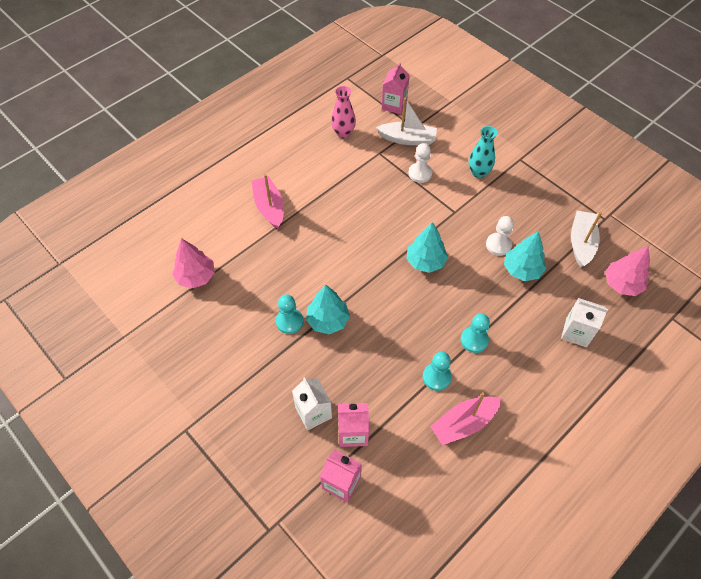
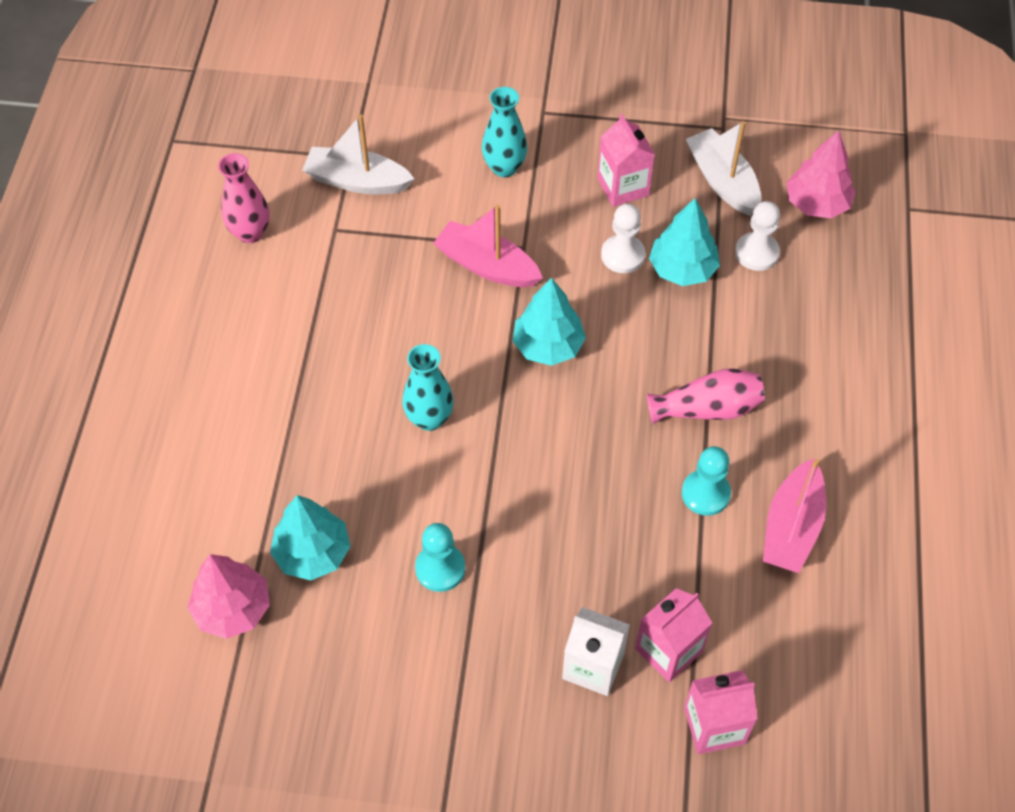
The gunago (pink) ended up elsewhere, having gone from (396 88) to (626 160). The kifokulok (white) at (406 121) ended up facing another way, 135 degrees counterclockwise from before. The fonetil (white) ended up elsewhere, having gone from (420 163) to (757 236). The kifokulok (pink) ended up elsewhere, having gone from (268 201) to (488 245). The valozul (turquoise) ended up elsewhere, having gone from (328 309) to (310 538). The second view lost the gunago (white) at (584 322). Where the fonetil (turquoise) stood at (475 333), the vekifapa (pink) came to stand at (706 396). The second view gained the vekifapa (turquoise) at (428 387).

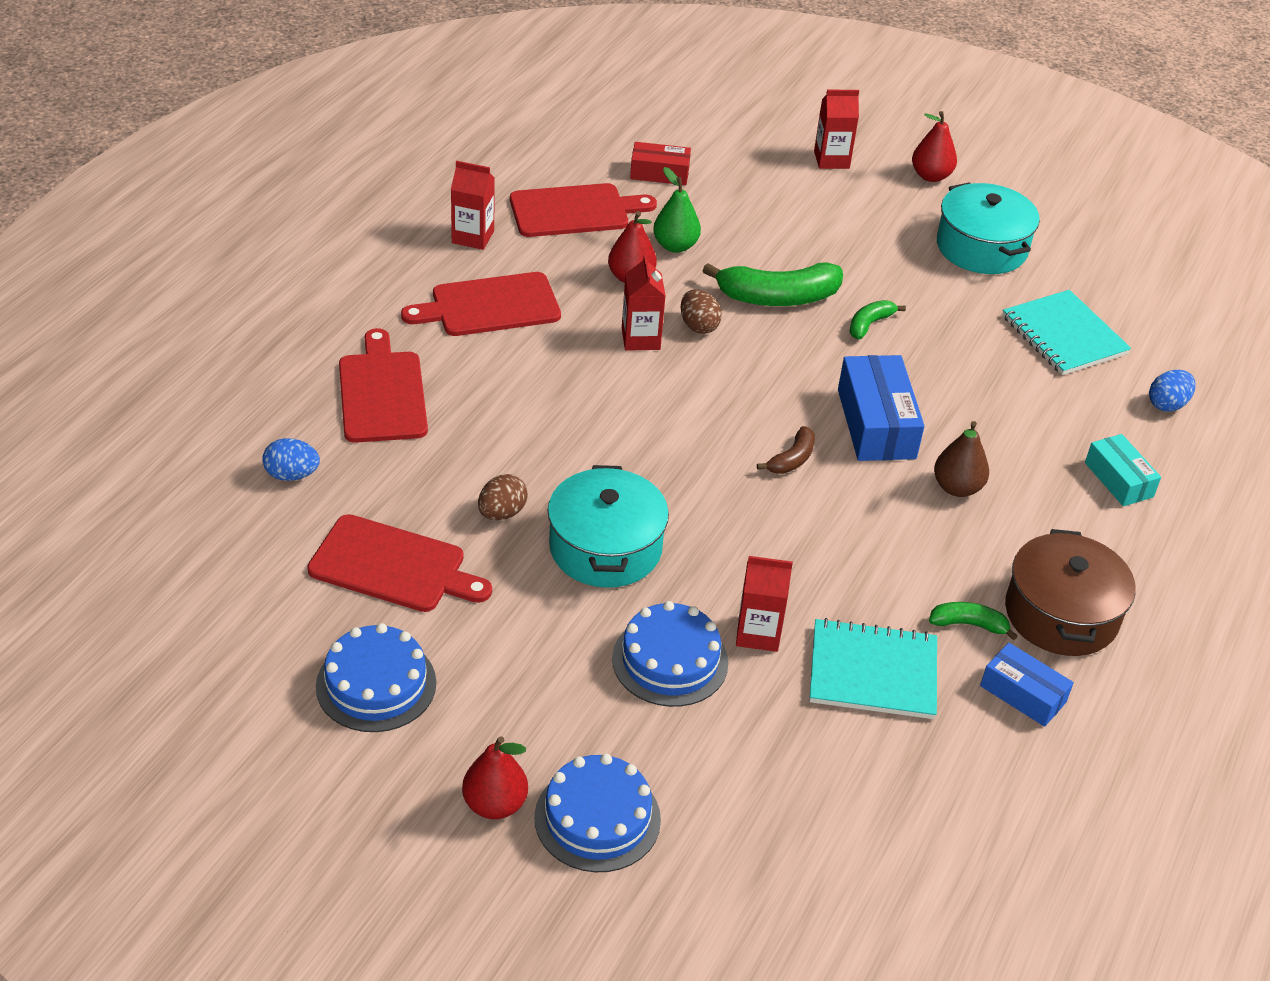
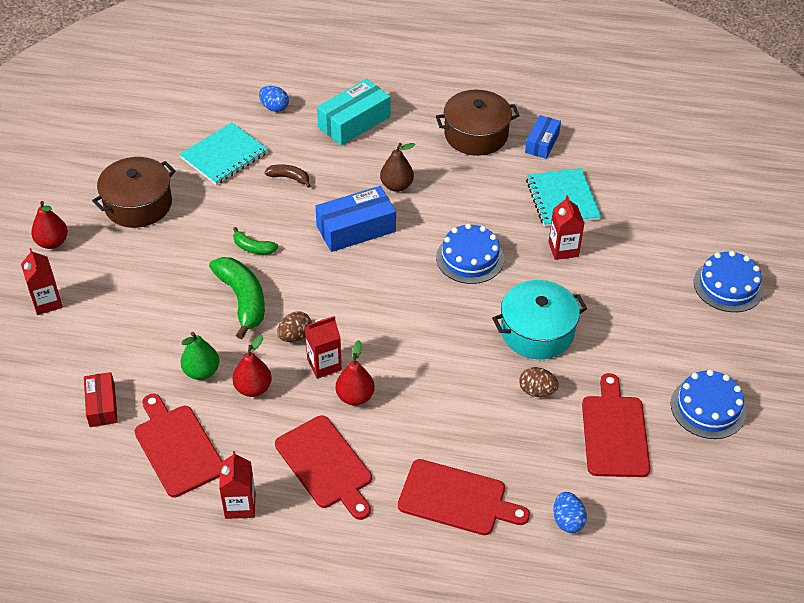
What was the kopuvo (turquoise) at (988 228) turned into the kopuvo (brown) at (134 192). The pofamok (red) at (383 385) ended up facing another way, 135 degrees counterclockwise from before. The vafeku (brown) ended up elsewhere, having gone from (786 450) to (287 176). The size of the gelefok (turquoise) at (1123 470) changed by a factor of 1.62. The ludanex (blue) ended up elsewhere, having gone from (670 654) to (470 253). The second view lost the vafeku (green) at (973 621). The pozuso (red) ended up elsewhere, having gone from (495 777) to (355 373).

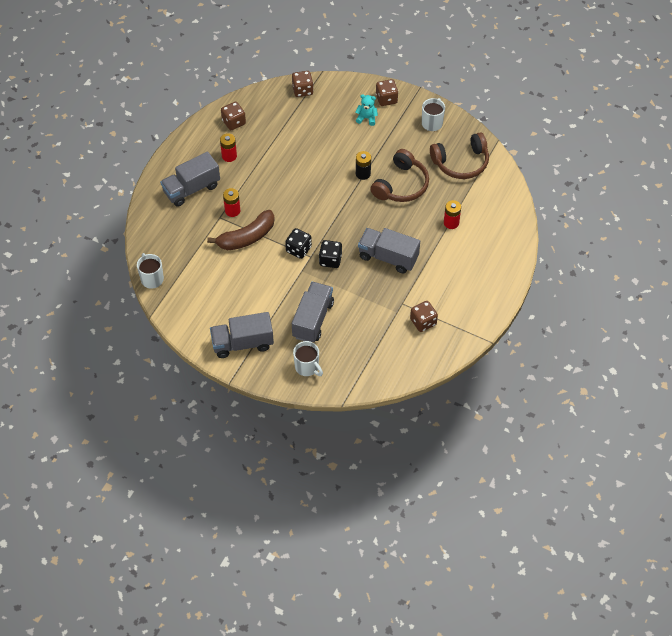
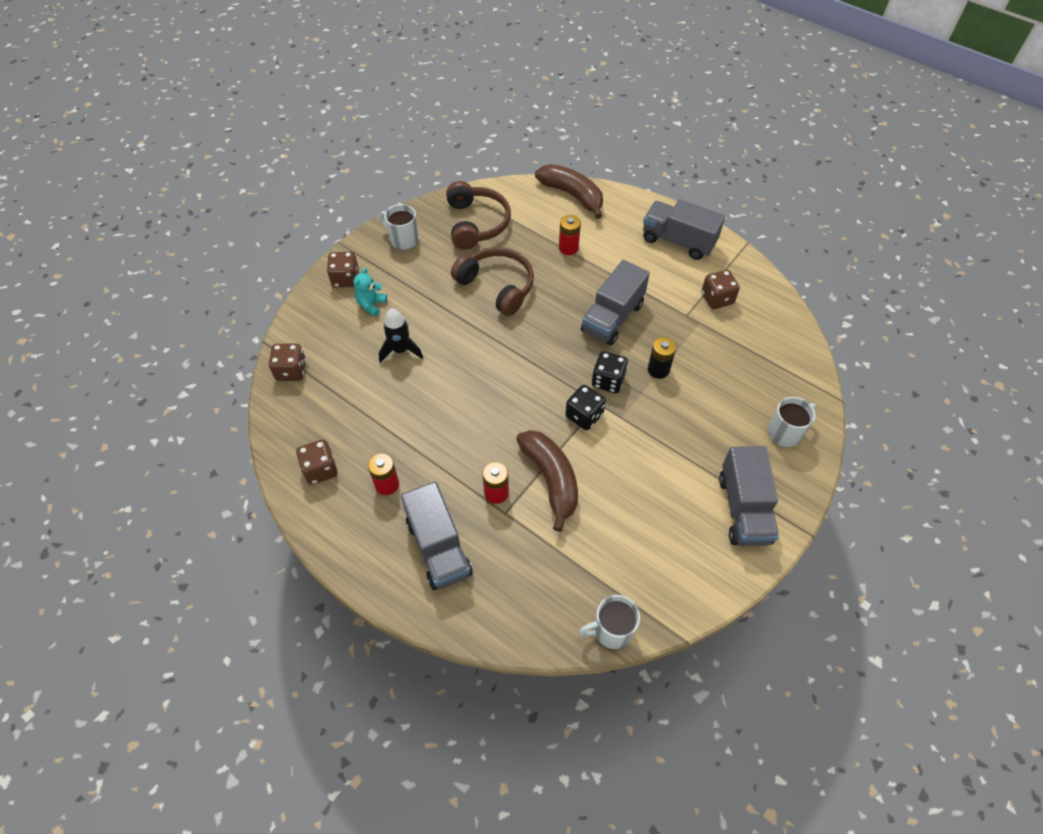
The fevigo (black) ended up elsewhere, having gone from (363 165) to (662 358). The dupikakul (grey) ended up elsewhere, having gone from (313 312) to (684 229). The second view gained the vafeku (brown) at (569 191). The second view gained the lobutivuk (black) at (401 336).

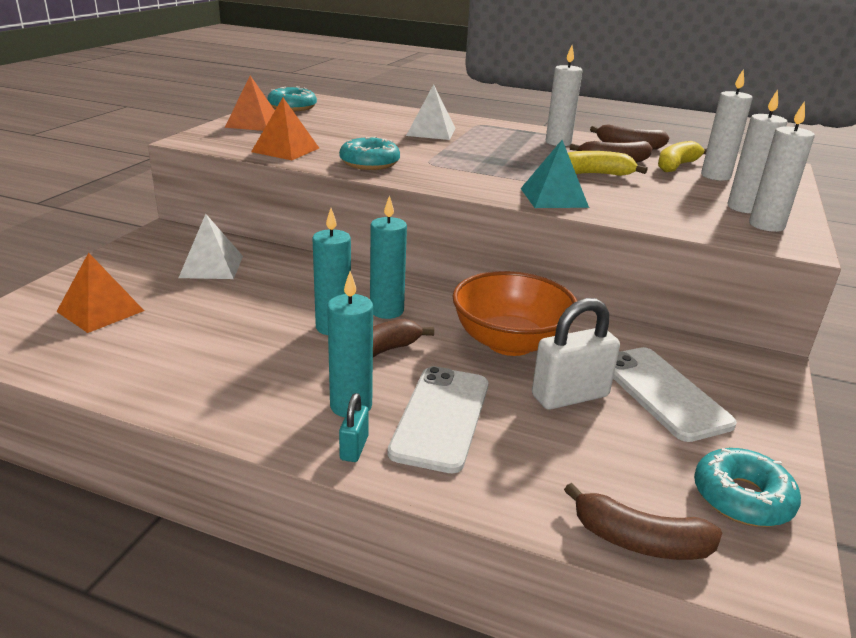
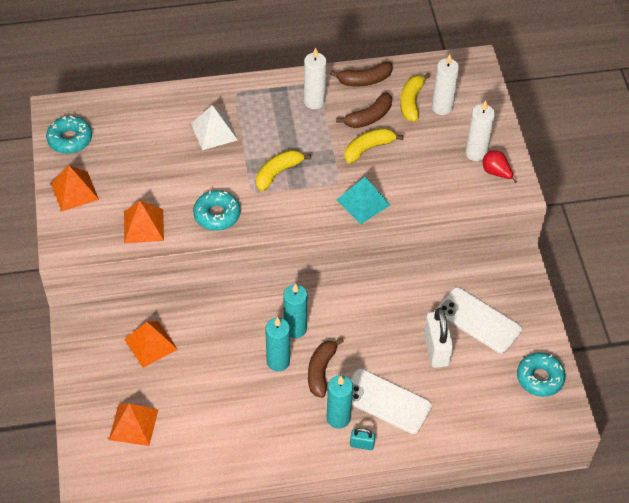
Where the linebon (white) stood at (782 166), the pozuso (red) came to stand at (499 166). What was the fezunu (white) at (211 246) turned into the fezunu (orange) at (150 344). The second view lost the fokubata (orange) at (514 313). The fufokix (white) at (576 354) ended up facing another way, 45 degrees counterclockwise from before. The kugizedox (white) at (438 419) ended up facing another way, 45 degrees counterclockwise from before. The fufokix (turquoise) at (354 427) ended up facing another way, 60 degrees counterclockwise from before. The second view lost the vafeku (brown) at (643 521). The second view gained the vafeku (yellow) at (283 170).

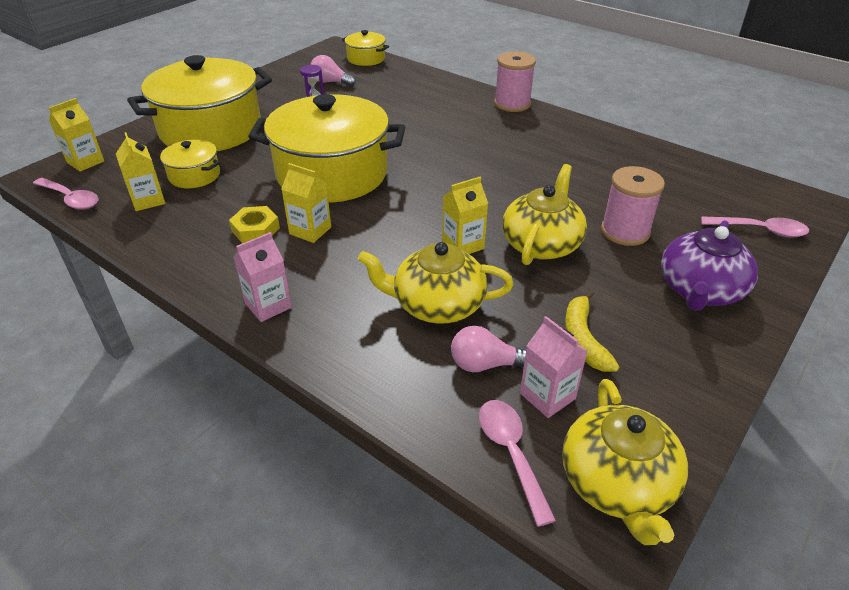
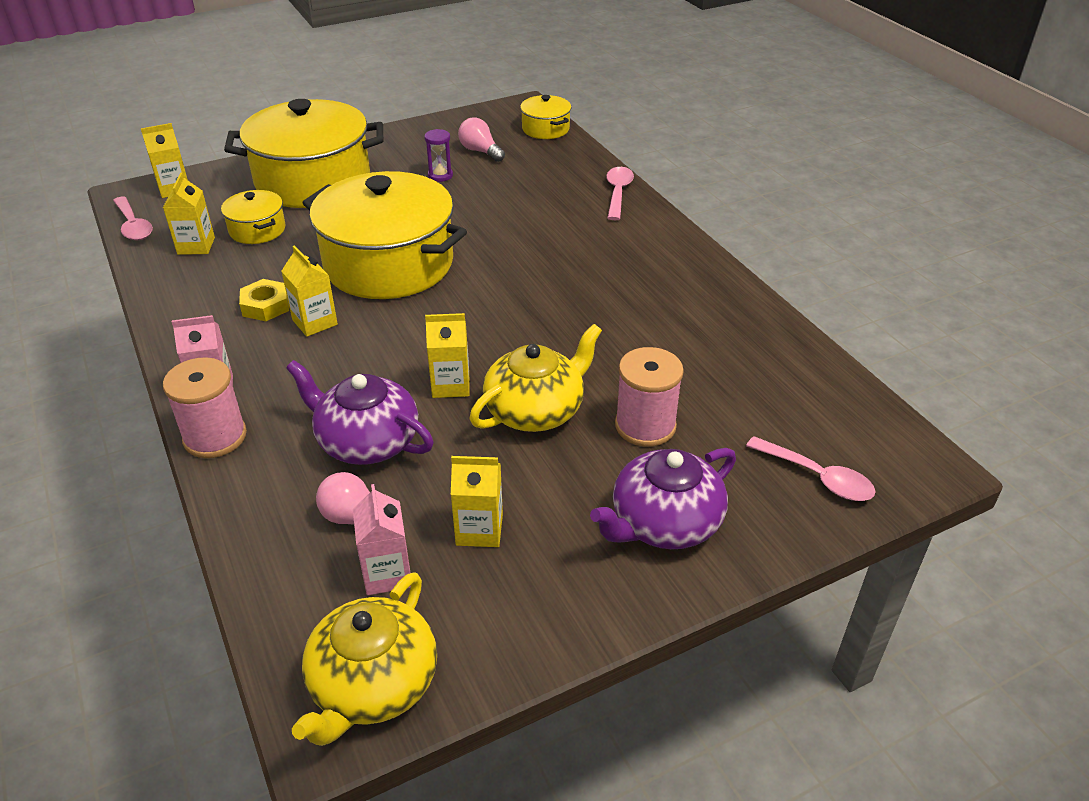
The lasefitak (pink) ended up elsewhere, having gone from (515 81) to (205 407). What was the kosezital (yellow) at (435 283) turned into the kosezital (purple) at (360 412). Where the vafeku (yellow) stood at (592 331), the gunago (yellow) came to stand at (477 501). The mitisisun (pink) ended up elsewhere, having gone from (517 463) to (620 193).

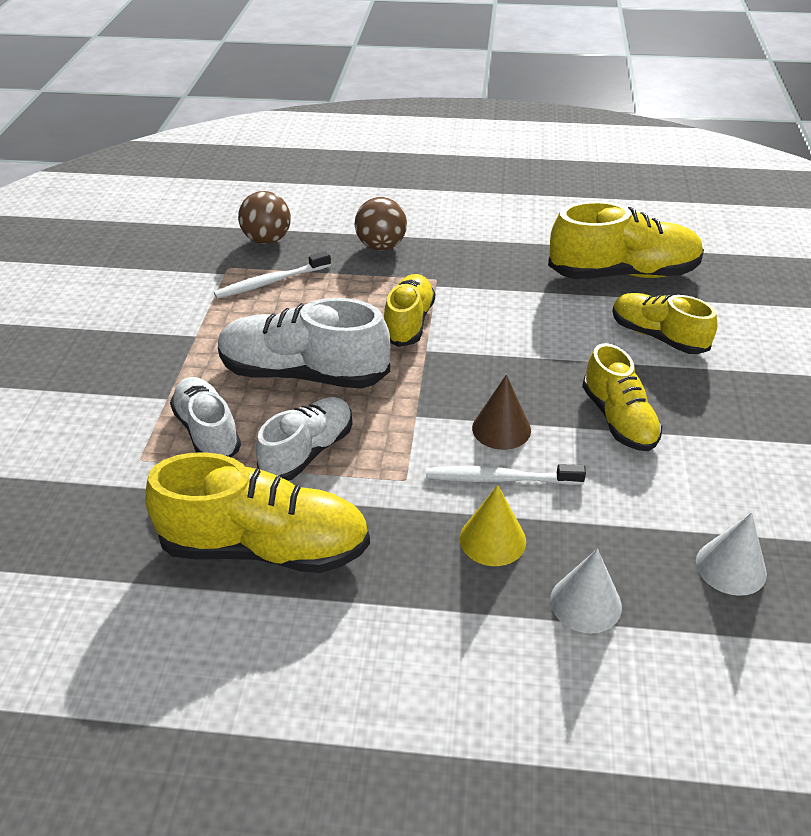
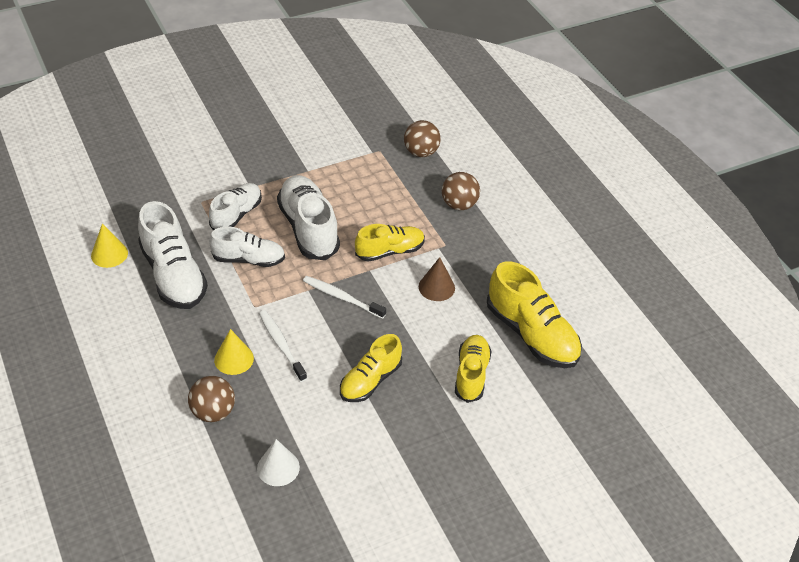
The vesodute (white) ended up elsewhere, having gone from (272 275) to (344 297). The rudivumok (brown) ended up elsewhere, having gone from (501 412) to (437 279). What was the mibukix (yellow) at (257 512) turned into the mibukix (white) at (173 255). Where the rudivumok (white) stood at (586 591), the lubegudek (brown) came to stand at (211 399). The second view gained the rudivumok (yellow) at (109 245).

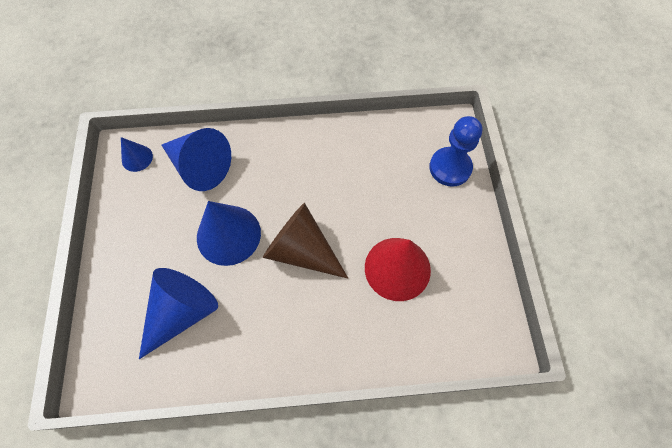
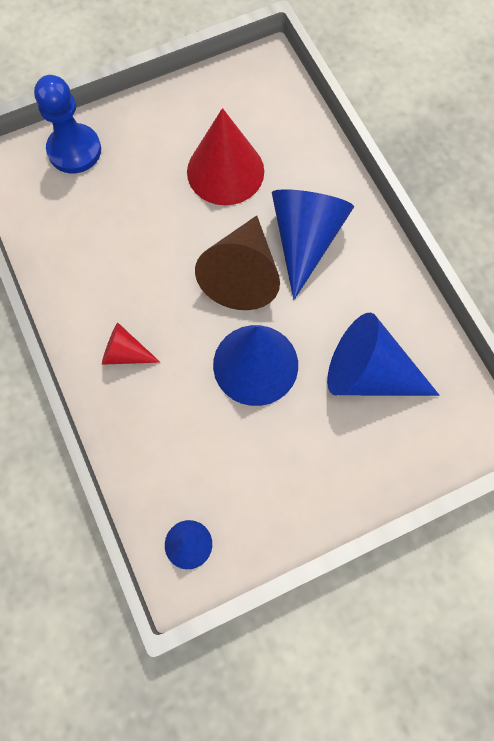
The rudivumok (blue) ended up elsewhere, having gone from (196 159) to (313 244). The second view gained the rudivumok (red) at (131 344).

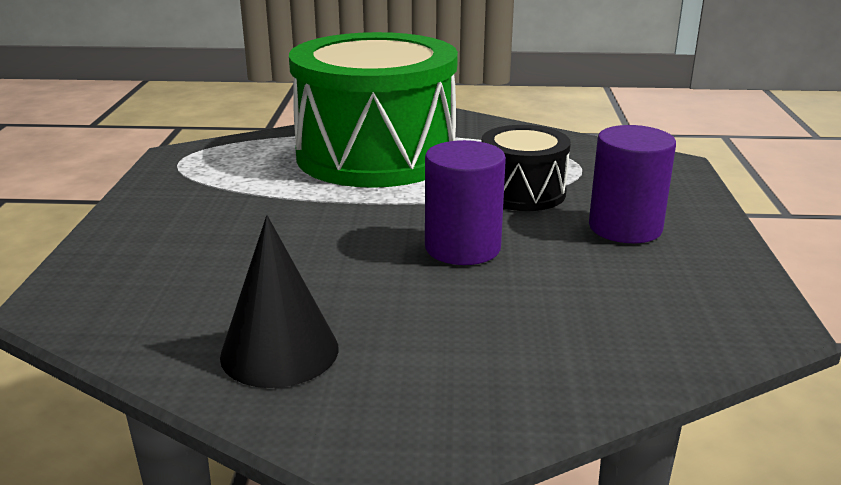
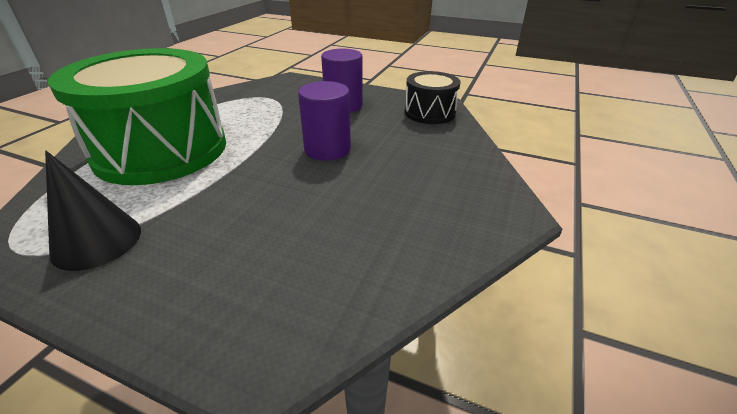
The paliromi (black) ended up elsewhere, having gone from (526 168) to (433 97). The rudivumok (black) ended up elsewhere, having gone from (279 301) to (93 210).

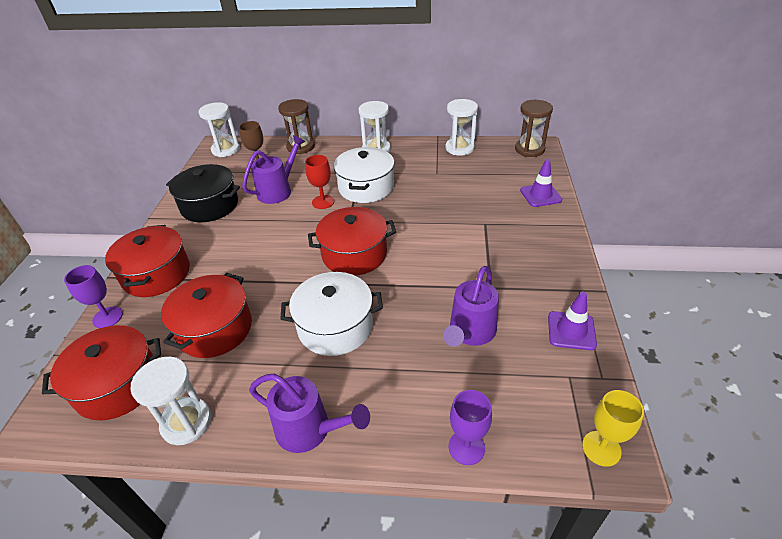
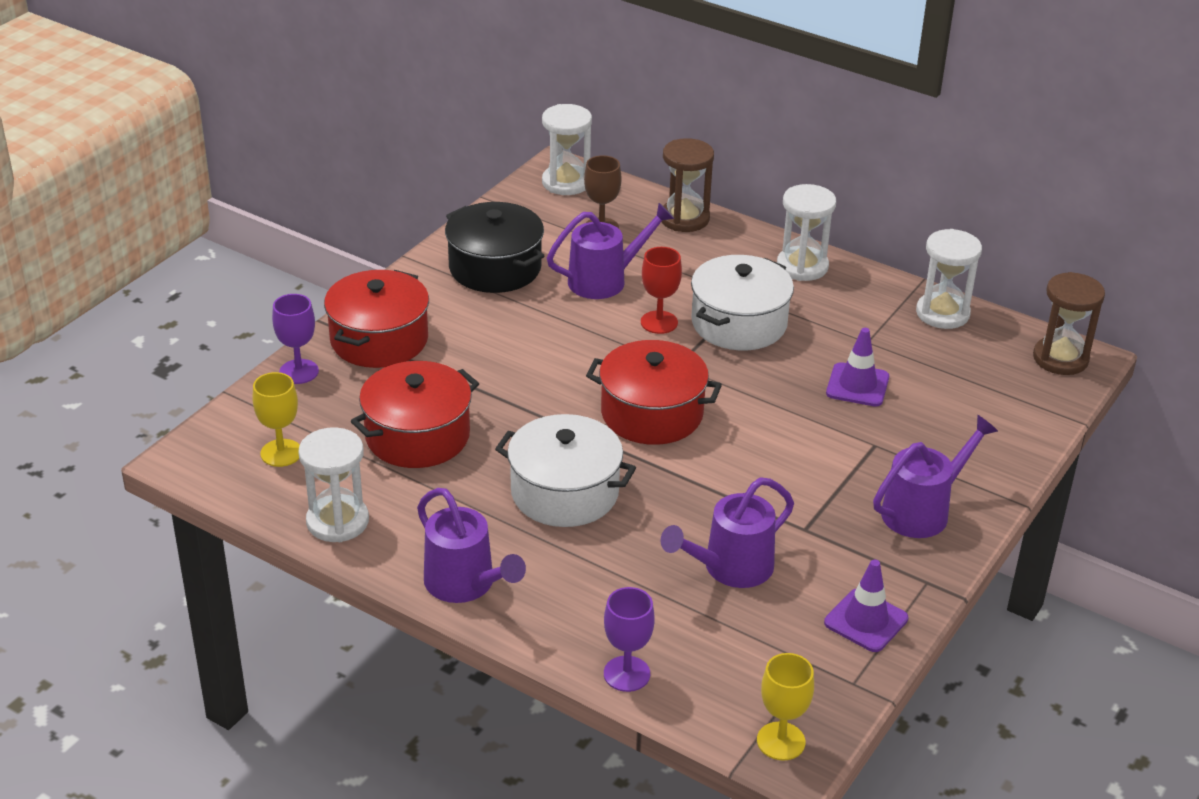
The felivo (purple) ended up elsewhere, having gone from (541 183) to (857 367). Where the kopuvo (red) stood at (101 372), the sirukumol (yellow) came to stand at (276 419). The second view gained the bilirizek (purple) at (935 476).

